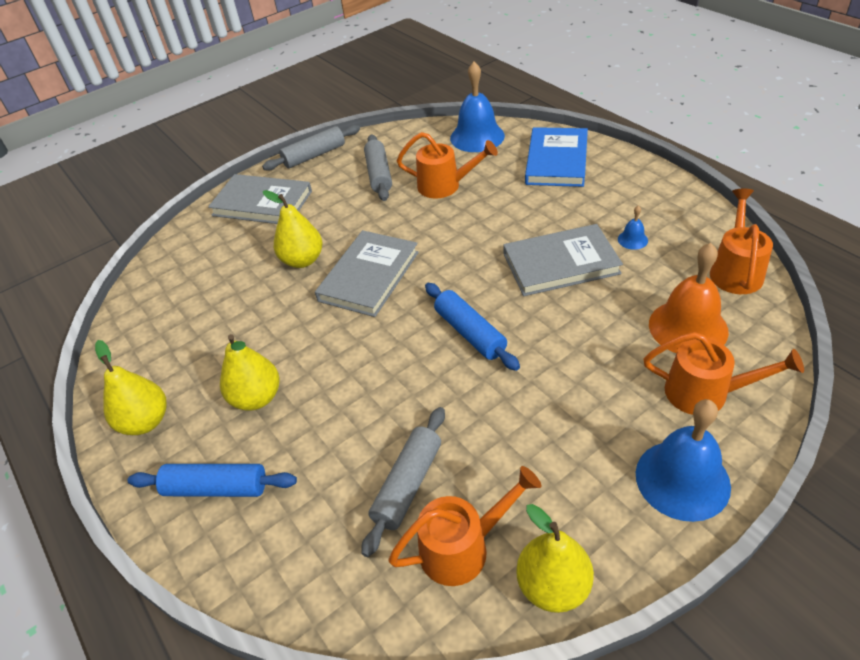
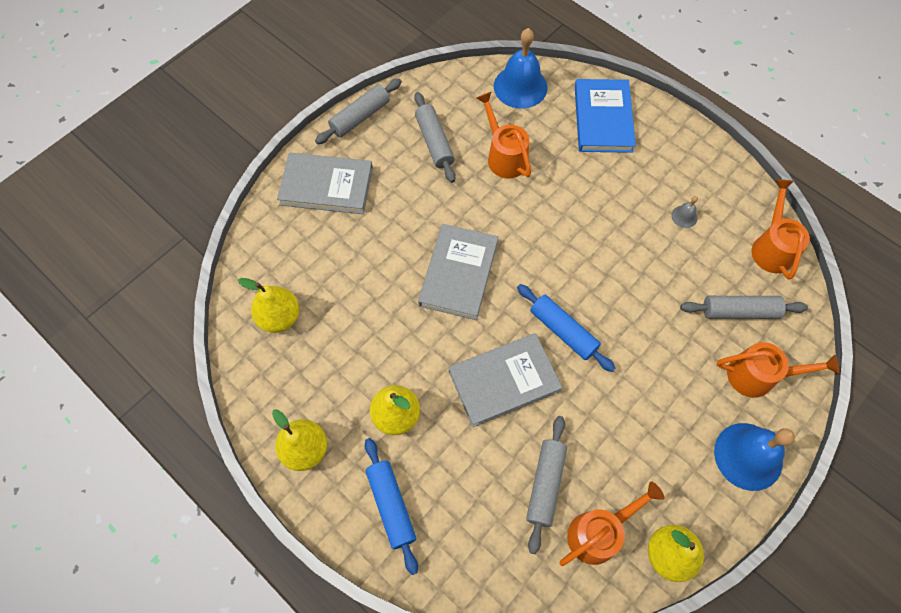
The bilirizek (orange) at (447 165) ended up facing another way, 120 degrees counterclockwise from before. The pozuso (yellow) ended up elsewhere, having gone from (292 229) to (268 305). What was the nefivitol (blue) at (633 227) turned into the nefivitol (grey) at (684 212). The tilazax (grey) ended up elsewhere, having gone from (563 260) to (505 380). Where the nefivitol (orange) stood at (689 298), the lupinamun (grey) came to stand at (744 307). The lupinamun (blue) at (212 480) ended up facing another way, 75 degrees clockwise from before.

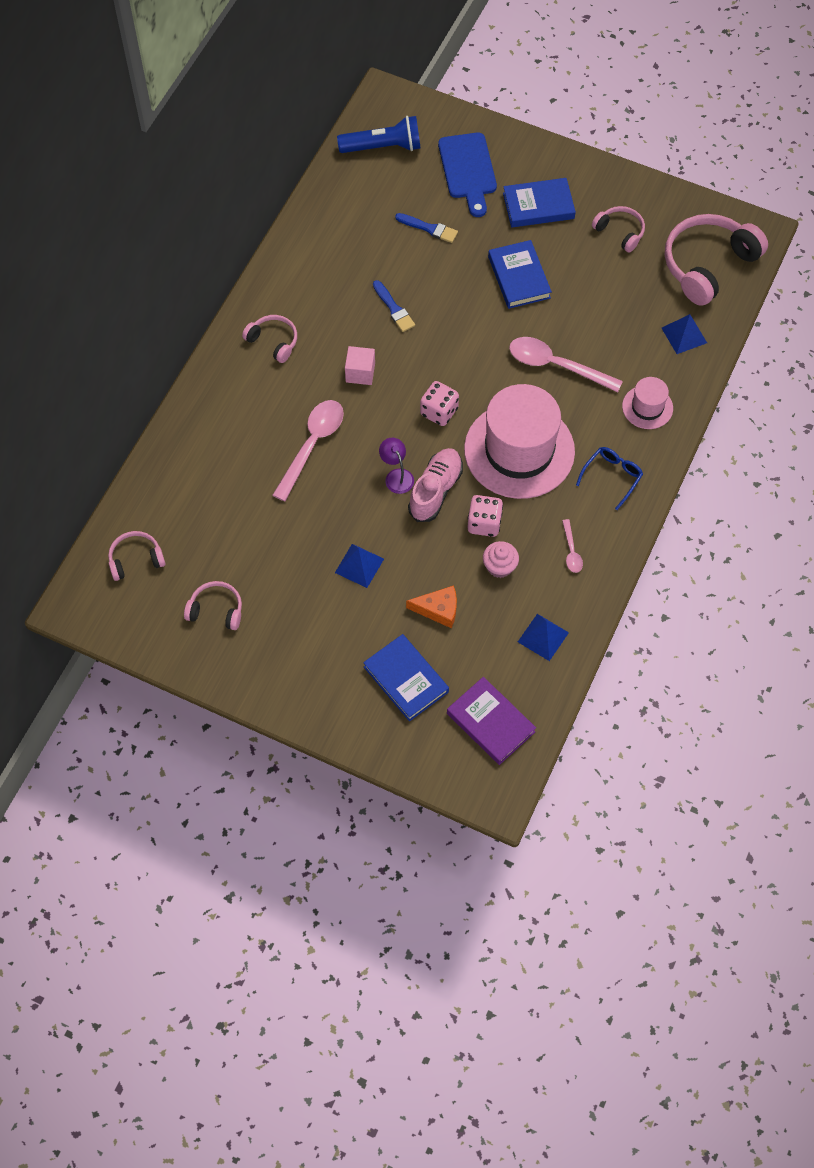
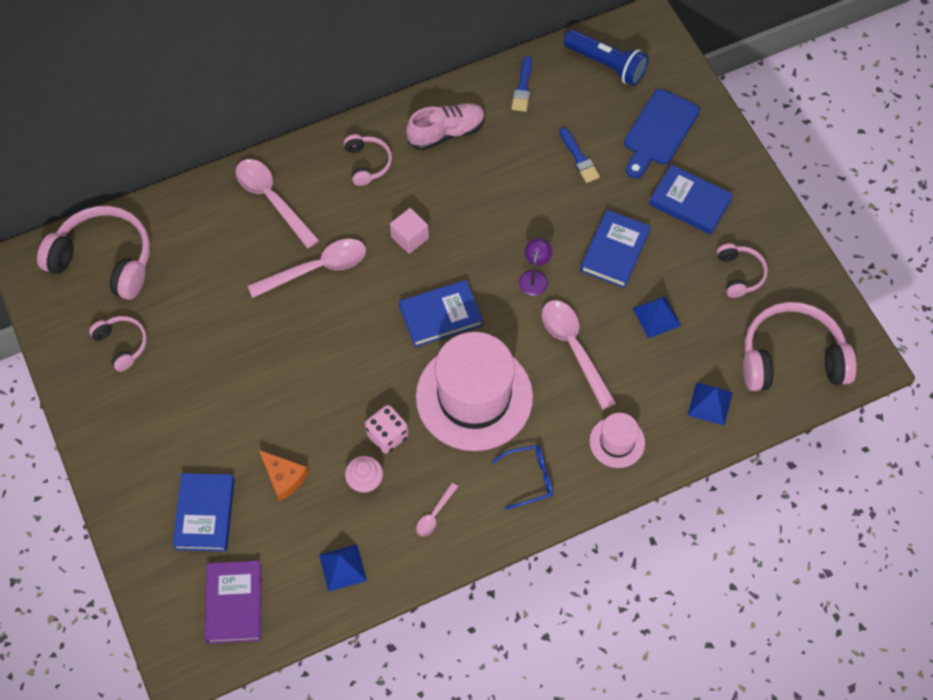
The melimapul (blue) ended up elsewhere, having gone from (394 306) to (521 84). Where the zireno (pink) stood at (439 403), the tilazax (blue) came to stand at (441 313). The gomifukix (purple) ended up elsewhere, having gone from (396 466) to (535 267). The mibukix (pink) ended up elsewhere, having gone from (435 485) to (445 126). The size of the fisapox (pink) at (137 556) changed by a factor of 1.93. The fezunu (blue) ended up elsewhere, having gone from (359 566) to (657 317). The second view gained the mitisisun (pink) at (277 204).

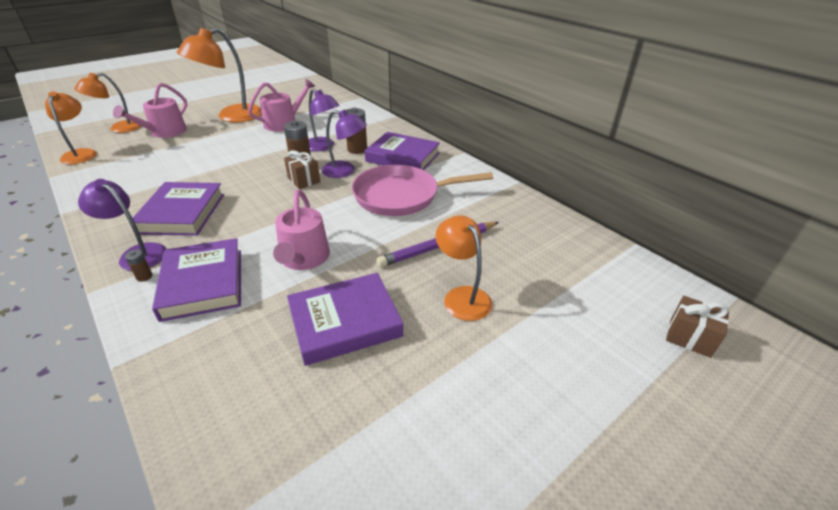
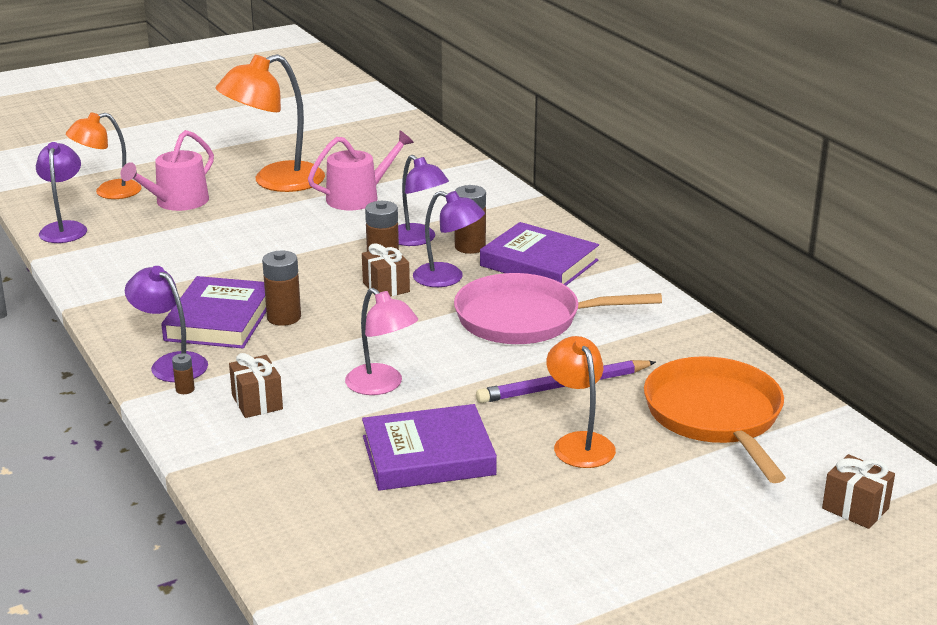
What was the gomifukix (orange) at (71 128) turned into the gomifukix (purple) at (61 192). Where the bilirizek (pink) stood at (301 230), the gomifukix (pink) came to stand at (381 341). Where the tilazax (purple) stood at (196 280), the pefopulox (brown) came to stand at (256 385). The second view gained the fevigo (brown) at (281 288). The second view gained the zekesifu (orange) at (715 419).

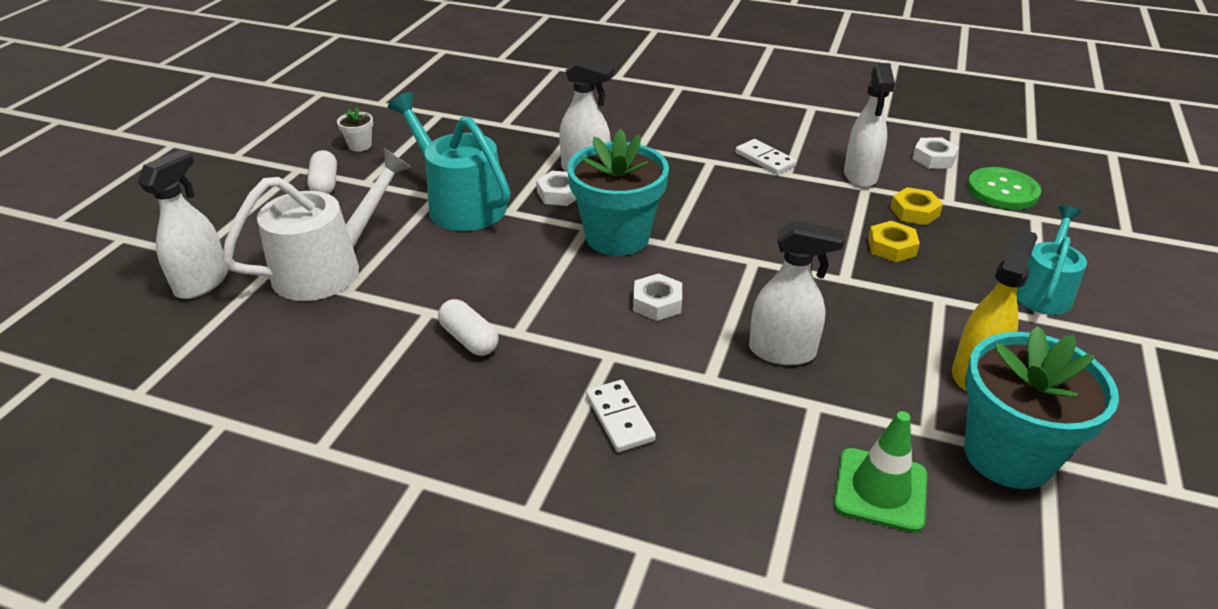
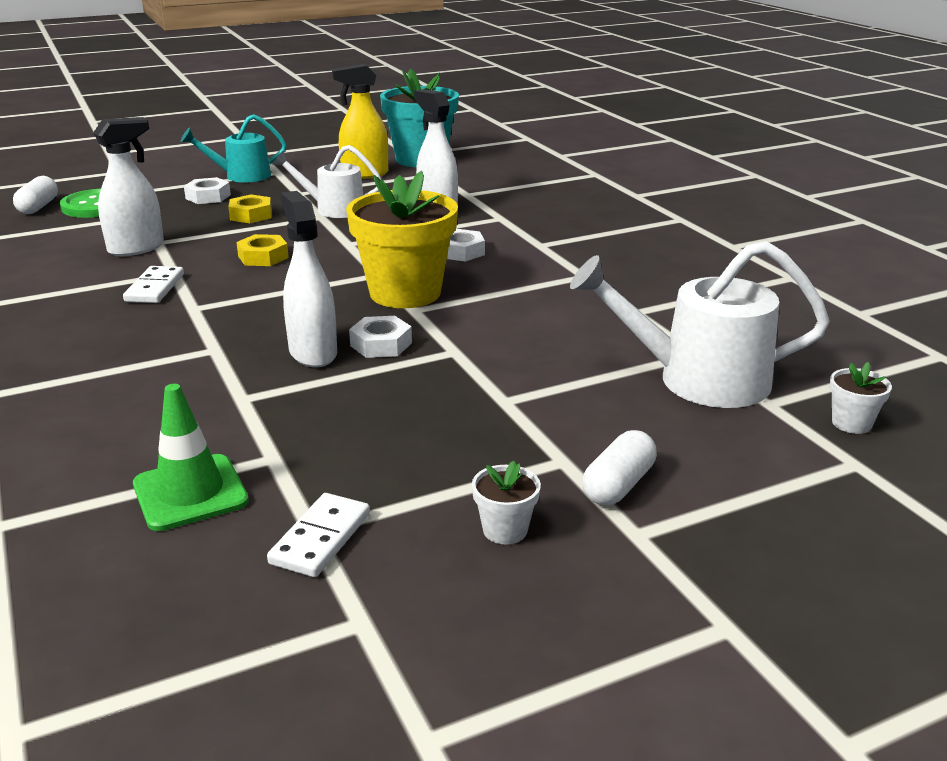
The second view lost the bilirizek (turquoise) at (449 161). What was the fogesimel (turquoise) at (618 192) turned into the fogesimel (yellow) at (402 239). The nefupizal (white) ended up elsewhere, having gone from (935 153) to (207 190). Where the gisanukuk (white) stood at (182 224), the fogesimel (white) came to stand at (860 398). The nefupizal (yellow) ended up elsewhere, having gone from (916 206) to (262 250). The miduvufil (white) ended up elsewhere, having gone from (468 327) to (35 195). The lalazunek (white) ended up elsewhere, having gone from (621 416) to (318 535). The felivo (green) ended up elsewhere, having gone from (880 472) to (191 457). The second view gained the bilirizek (white) at (326 181).

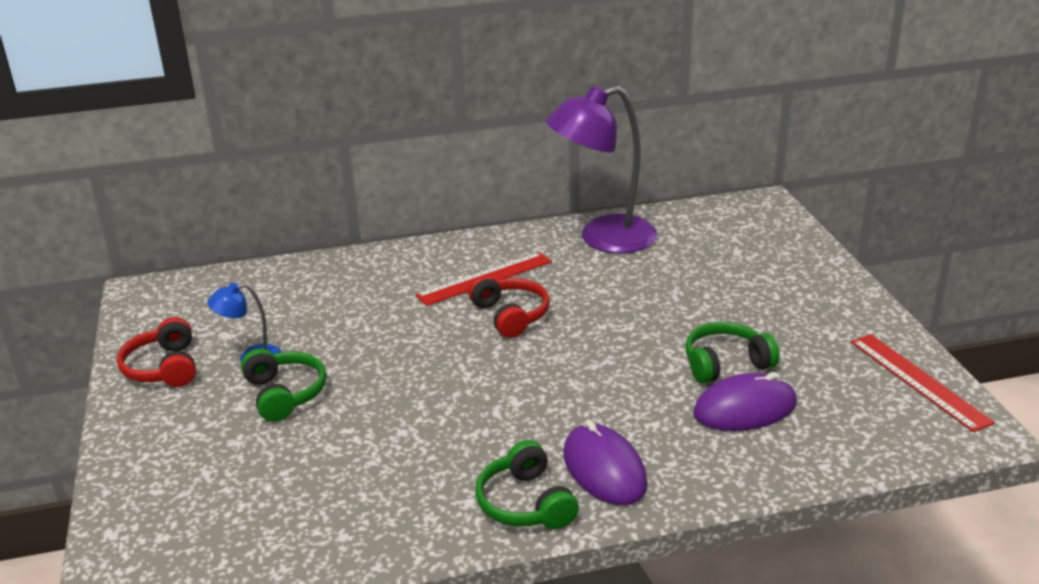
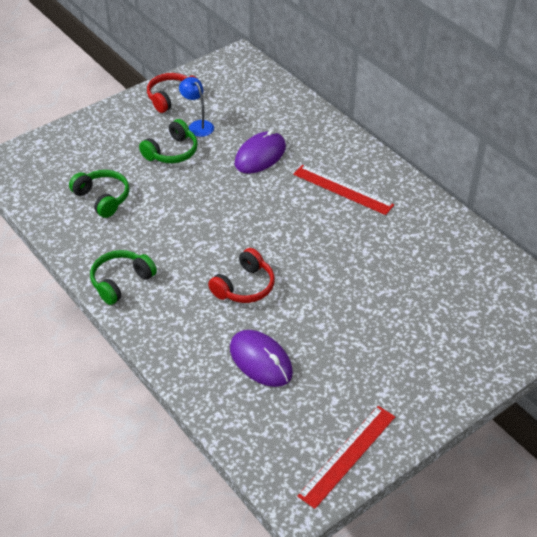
The second view lost the gomifukix (purple) at (601 169). The fisapox (red) ended up elsewhere, having gone from (509 306) to (241 275). The fisapox (green) ended up elsewhere, having gone from (732 352) to (99 194). The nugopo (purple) ended up elsewhere, having gone from (605 463) to (260 152).

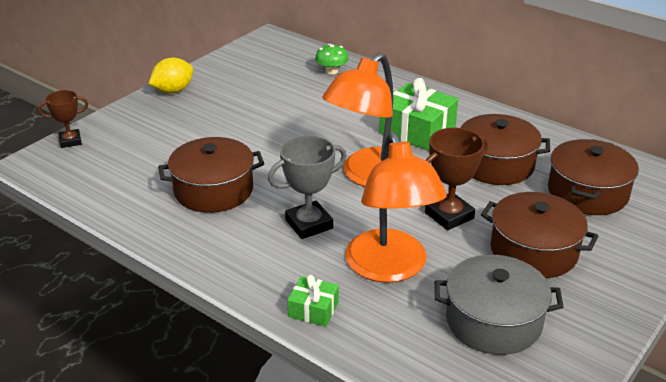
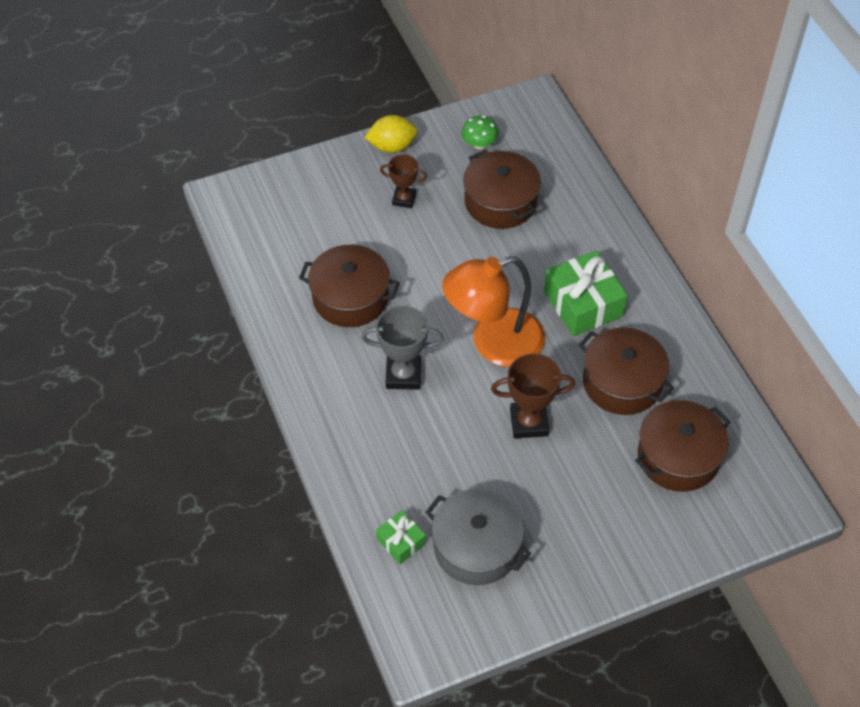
The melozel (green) ended up elsewhere, having gone from (332 59) to (480 132). The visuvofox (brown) ended up elsewhere, having gone from (63 119) to (403 181). The second view lost the gomifukix (orange) at (396 207). The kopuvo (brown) ended up elsewhere, having gone from (539 235) to (502 189). The pefopulox (green) ended up elsewhere, having gone from (313 301) to (401 537).

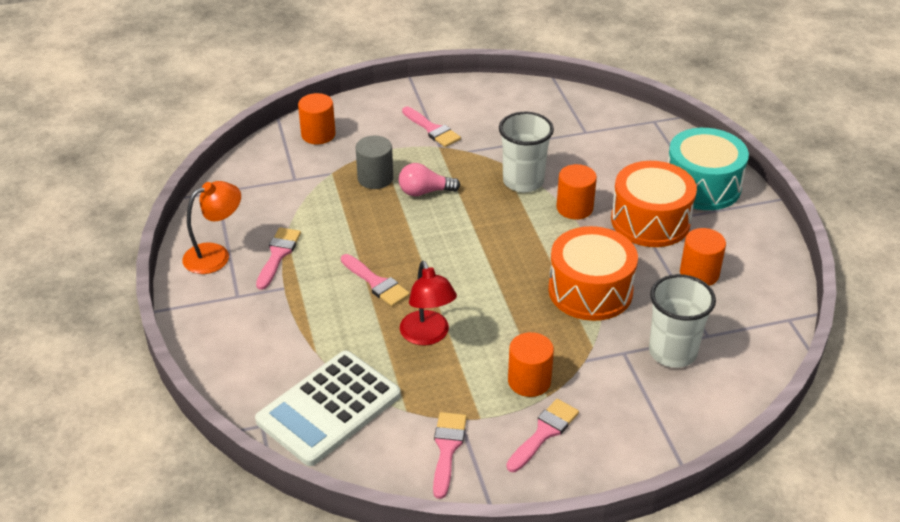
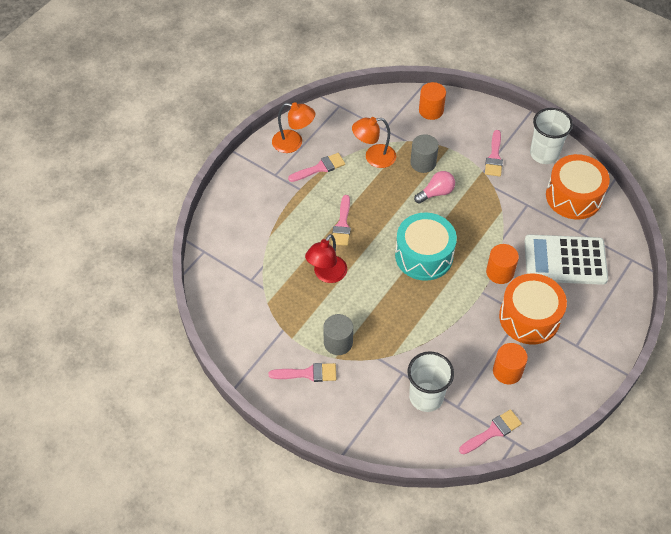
The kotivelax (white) ended up elsewhere, having gone from (526 152) to (551 136). The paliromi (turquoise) ended up elsewhere, having gone from (708 169) to (426 246). The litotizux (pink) at (429 179) ended up facing another way, 105 degrees clockwise from before. The paliromi (orange) ended up elsewhere, having gone from (593 273) to (578 187). What was the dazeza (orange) at (531 364) turned into the dazeza (grey) at (338 334). The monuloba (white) ended up elsewhere, having gone from (328 408) to (566 259). The melimapul (pink) ended up elsewhere, having gone from (450 455) to (490 431). The second view gained the gomifukix (orange) at (374 142).

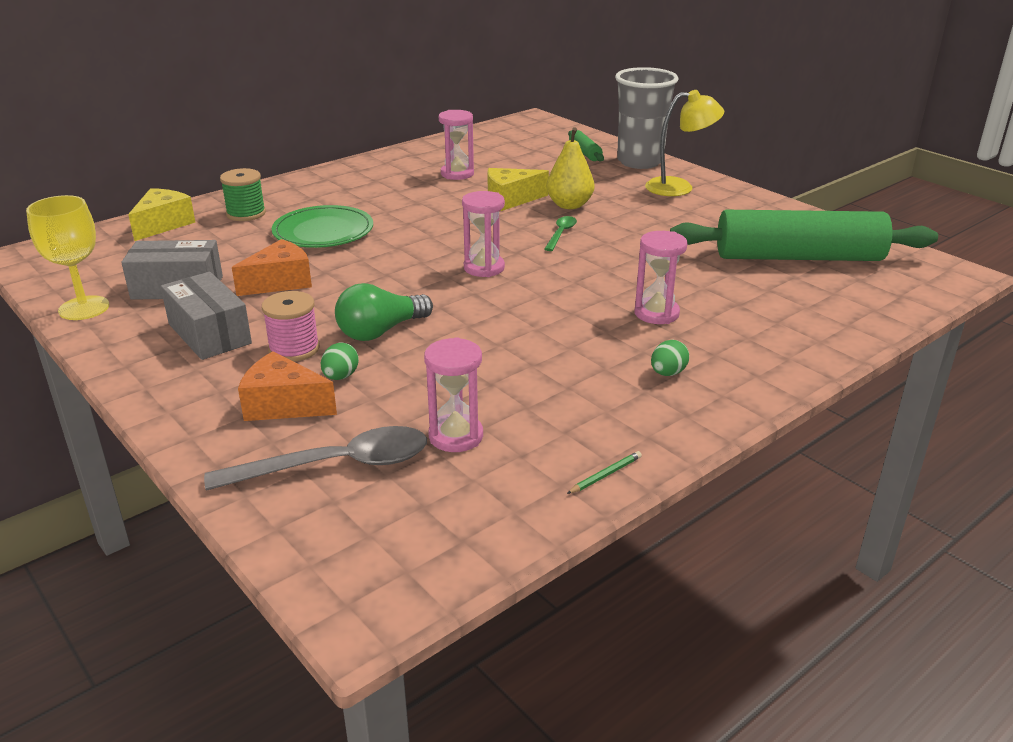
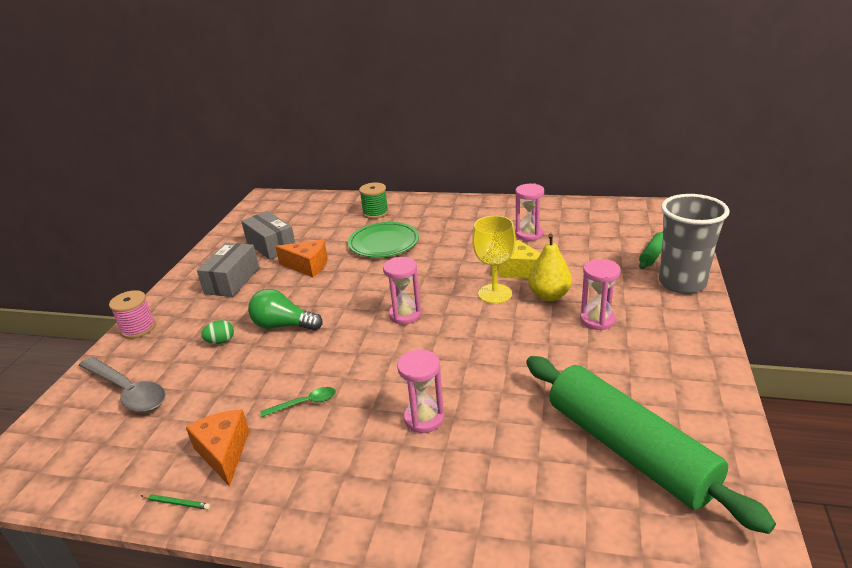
The second view lost the gomifukix (yellow) at (684 143). The second view lost the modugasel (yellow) at (161 214). The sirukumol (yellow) ended up elsewhere, having gone from (67 257) to (494 260). The mitisisun (green) ended up elsewhere, having gone from (560 233) to (298 402). The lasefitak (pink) ended up elsewhere, having gone from (291 326) to (132 314). The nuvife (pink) ended up elsewhere, having gone from (453 394) to (600 295). The second view lost the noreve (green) at (670 358). The modugasel (orange) ended up elsewhere, having gone from (287 386) to (217 448).

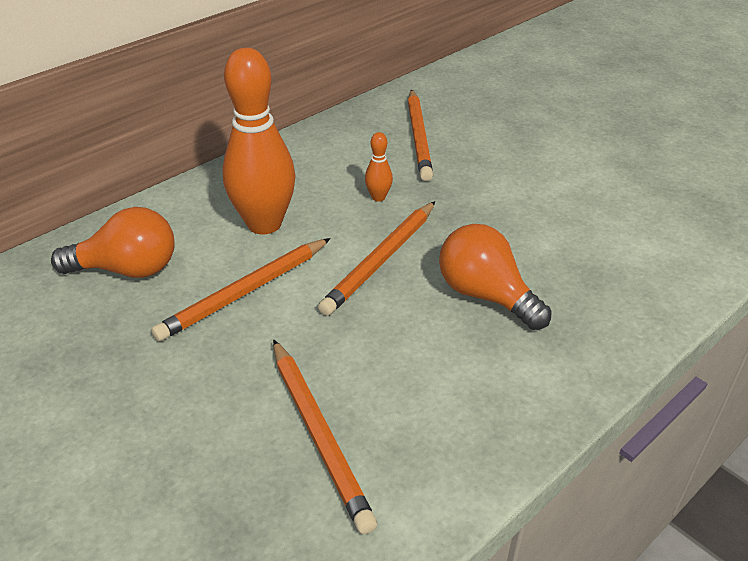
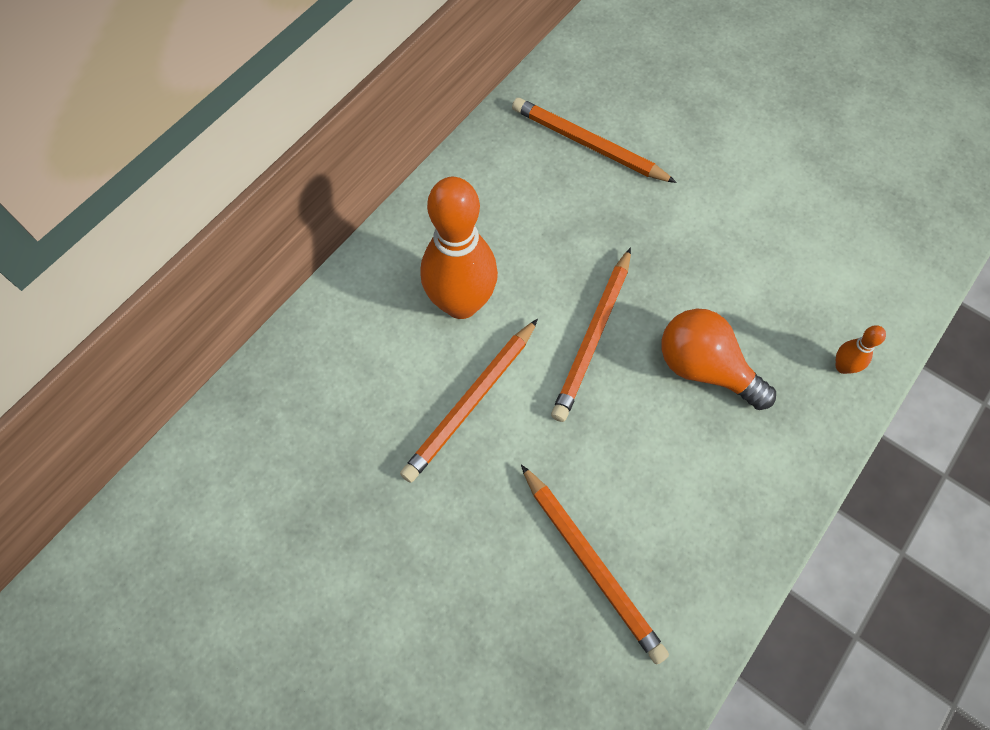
The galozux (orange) at (420 135) ended up facing another way, 135 degrees clockwise from before. The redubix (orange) ended up elsewhere, having gone from (379 167) to (861 349). The second view lost the litotizux (orange) at (113 242).

